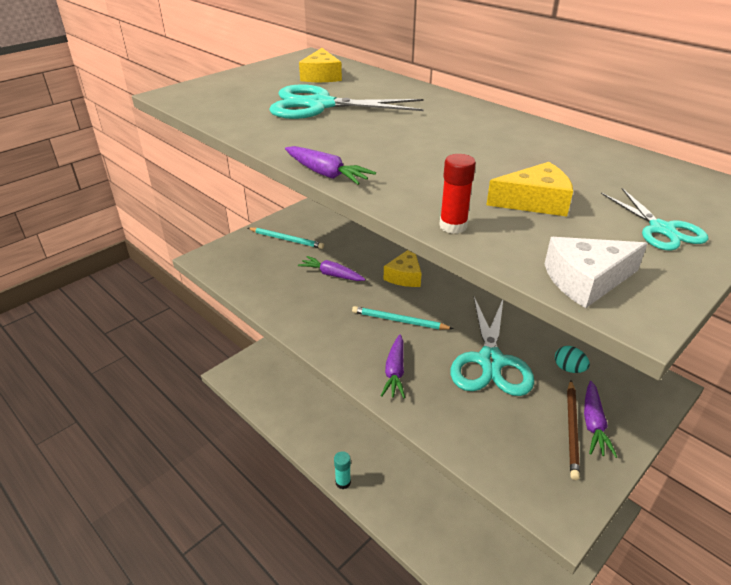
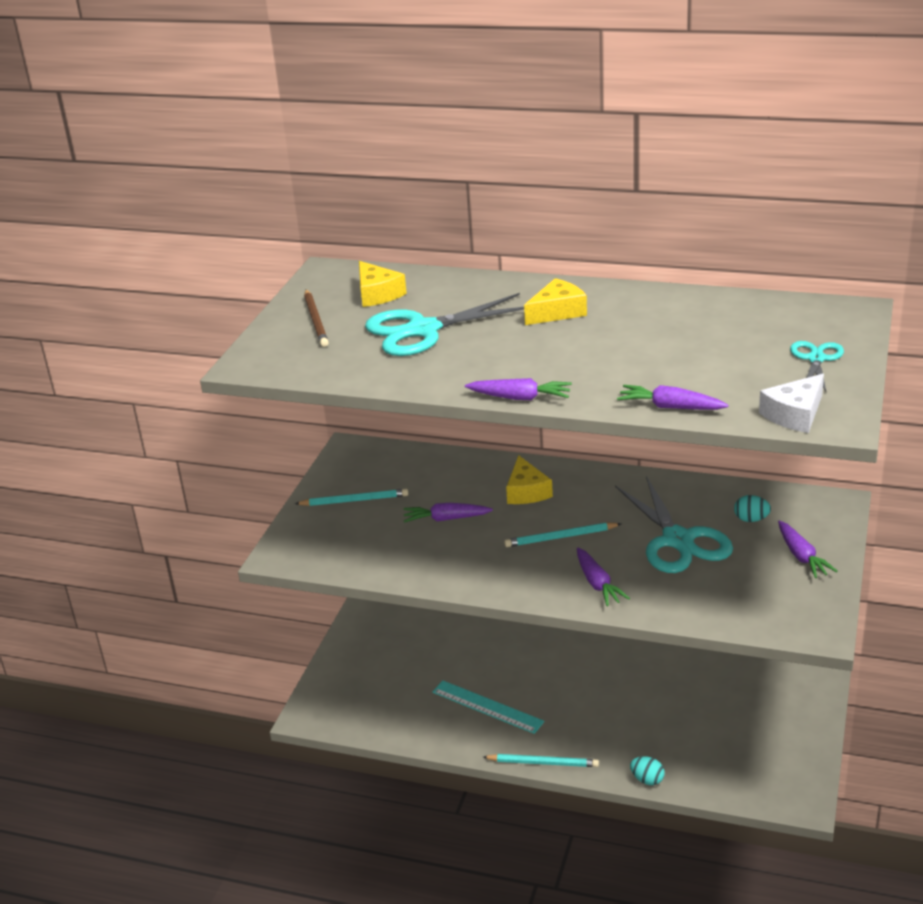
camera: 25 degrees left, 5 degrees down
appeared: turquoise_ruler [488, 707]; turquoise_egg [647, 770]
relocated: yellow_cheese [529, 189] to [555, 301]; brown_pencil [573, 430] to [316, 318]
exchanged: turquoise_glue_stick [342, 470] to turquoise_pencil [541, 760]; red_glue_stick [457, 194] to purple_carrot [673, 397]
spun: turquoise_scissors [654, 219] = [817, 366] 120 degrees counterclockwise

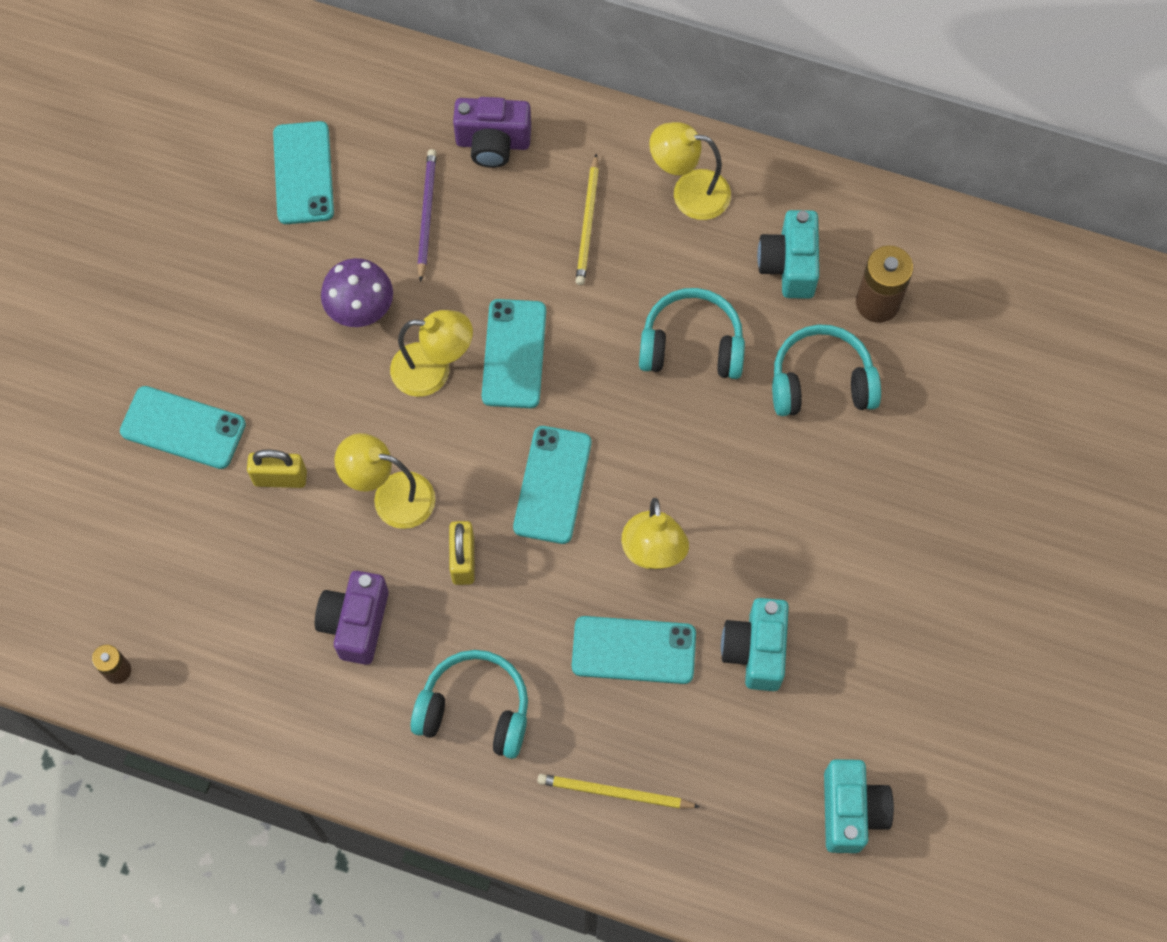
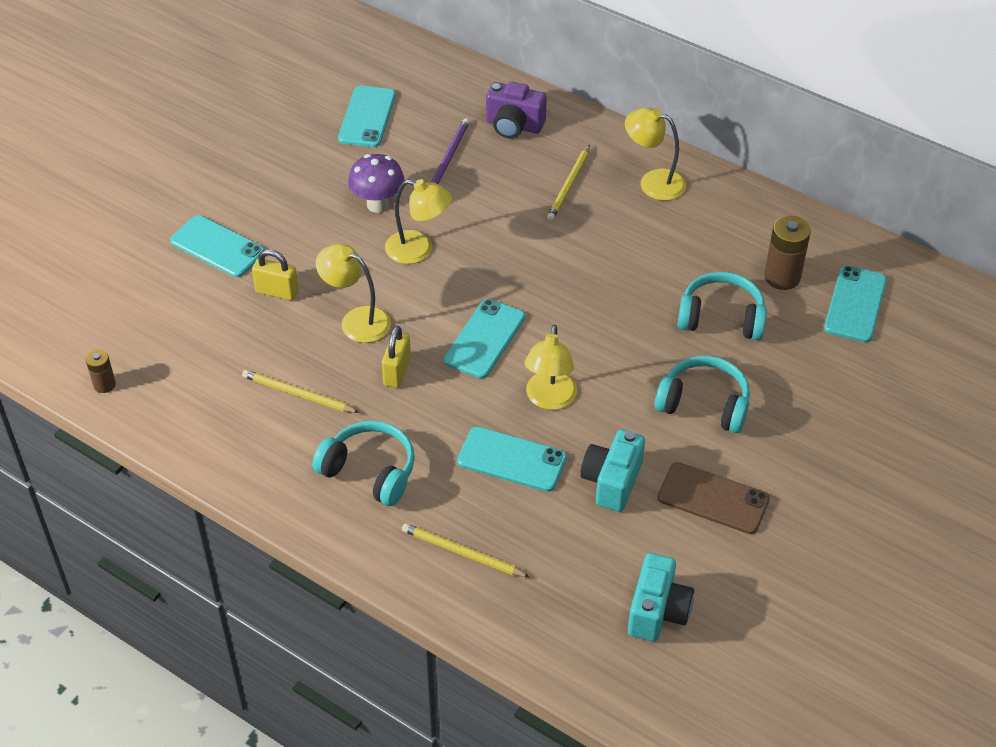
camera: 15 degrees right, 20 degrees down
missing: turquoise_camera [788, 254]
appeared: brown_phone [713, 498]
relocated: turquoise_phone [514, 353] to [855, 304]; turquoise_headphones [692, 333] to [702, 394]
exchanged: purple_camera [352, 618] to yellow_pencil [301, 391]

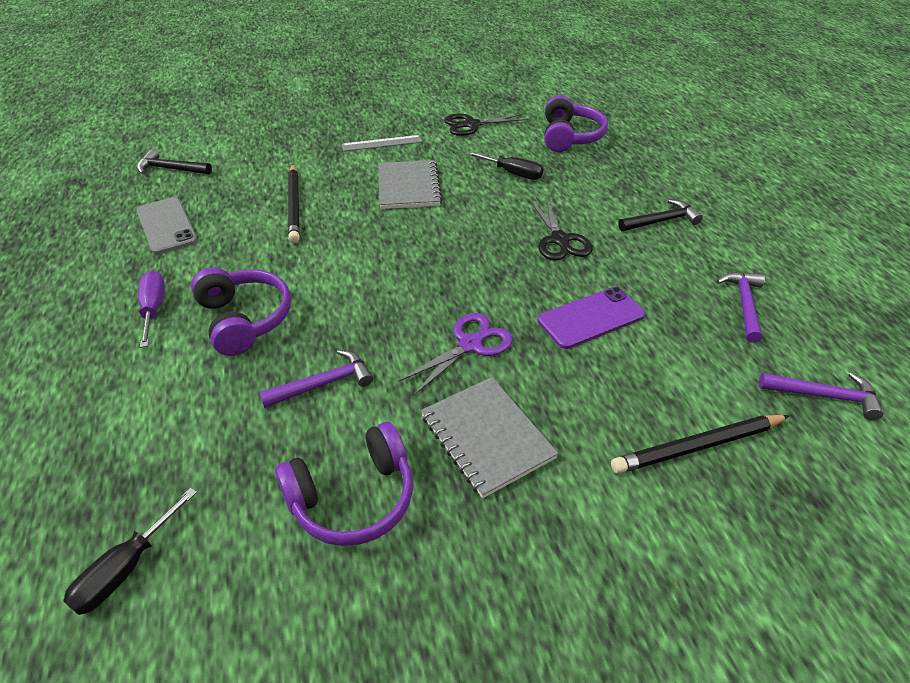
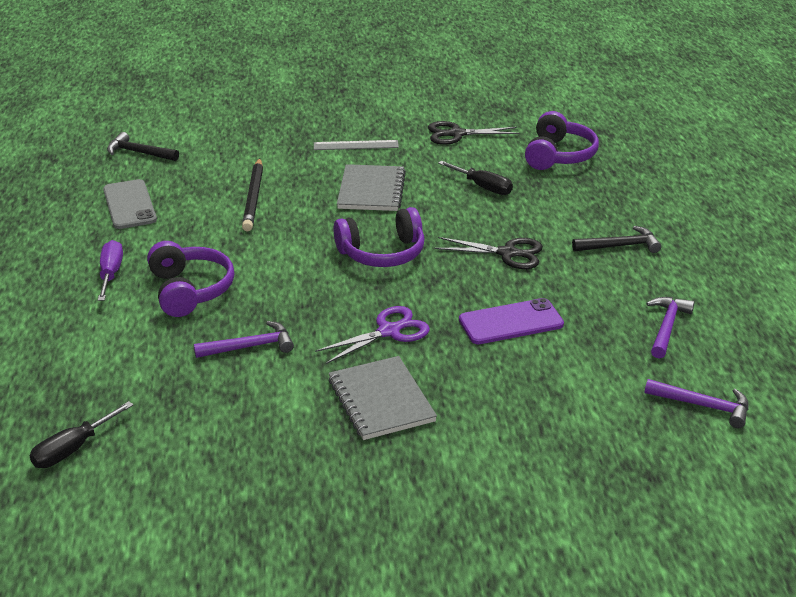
camera: 10 degrees right, 10 degrees down
missing: black_pencil [700, 444]
relocated: purple_headphones [344, 484] to [378, 237]
spun: black_scissors [561, 229] = [489, 253] 75 degrees counterclockwise

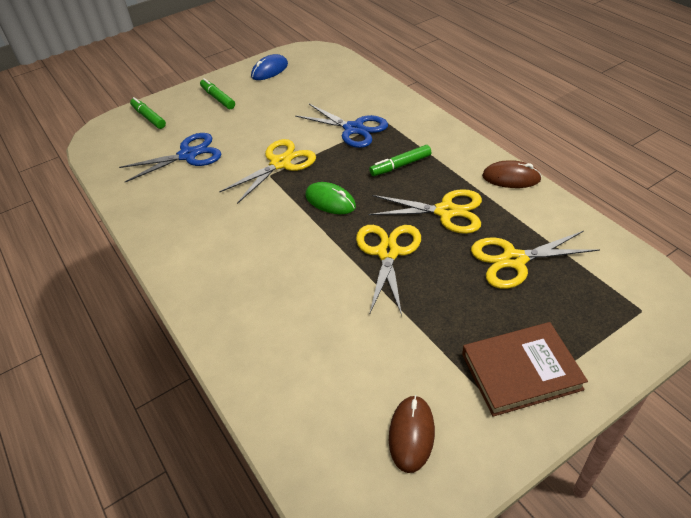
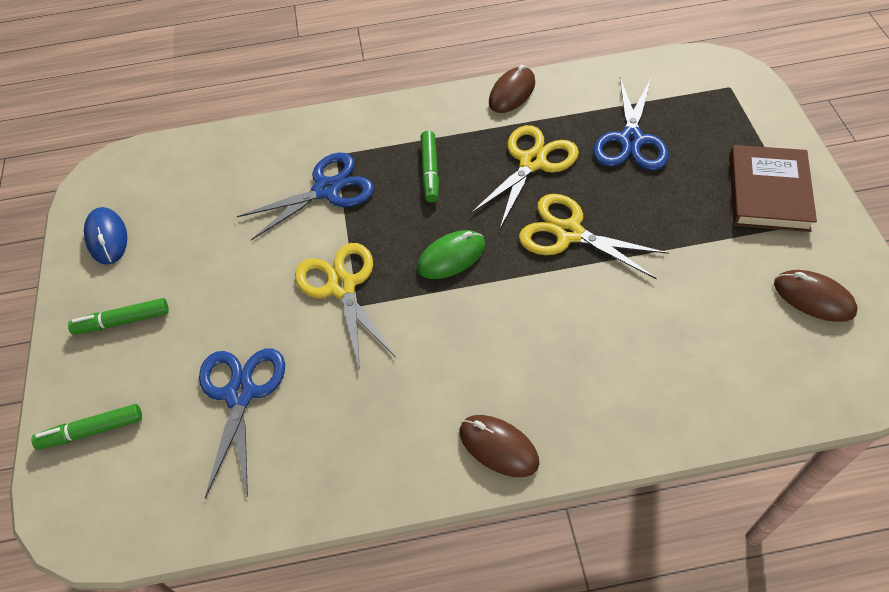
camera: 65 degrees left, 10 degrees up
appeared: brown_mouse [499, 446]
colour: yellow_scissors [535, 260] to blue_scissors [631, 124]

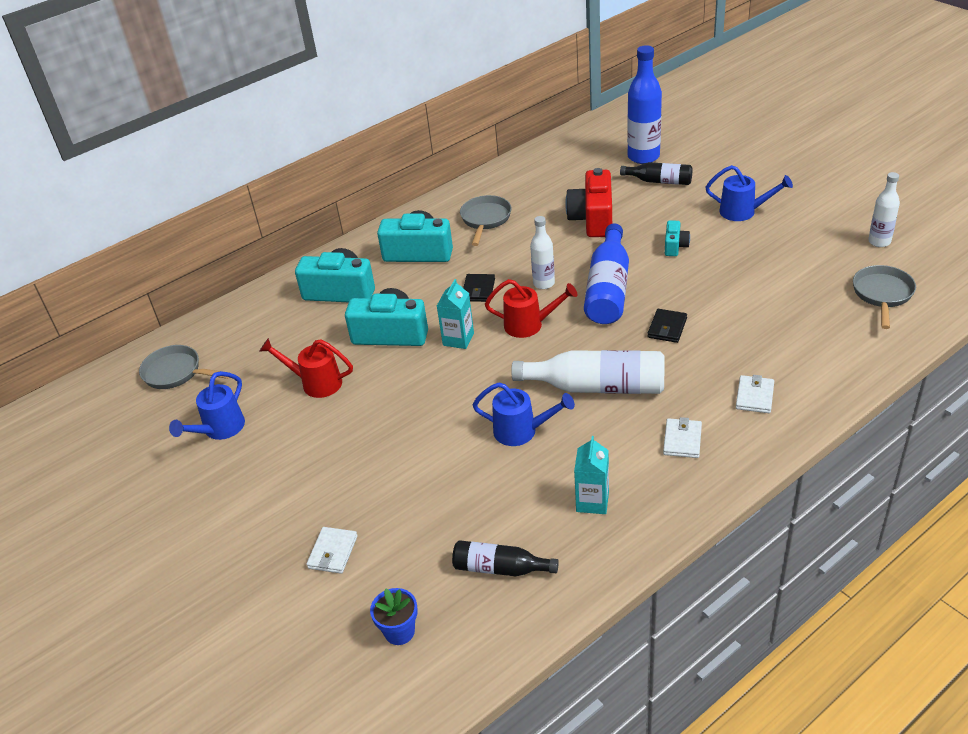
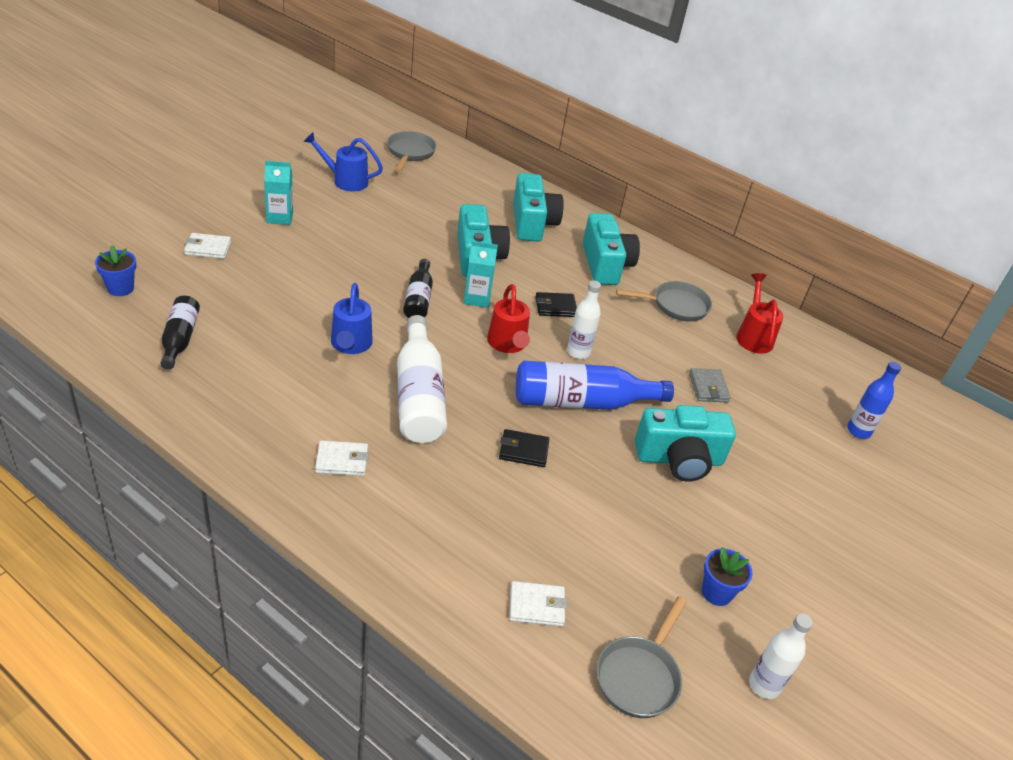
camera: 65 degrees right, 0 degrees up
missing: blue_watering_can [749, 193]
appeared: blue_flower_pot [727, 576]
relocated: red_watering_can [306, 368] to [759, 313]; turquoise_carton [591, 475] to [278, 193]; black_bottle [656, 173] to [418, 288]; white_wallet [755, 394] to [538, 604]
exchanged: red_camera [588, 202] to grey_wallet [710, 385]
spun: grey_pan [884, 297] = [641, 657] 120 degrees clockwise
size: blue_bottle [644, 104] = [874, 400] x0.59; turquoise_camera [677, 238] = [685, 443] x1.98

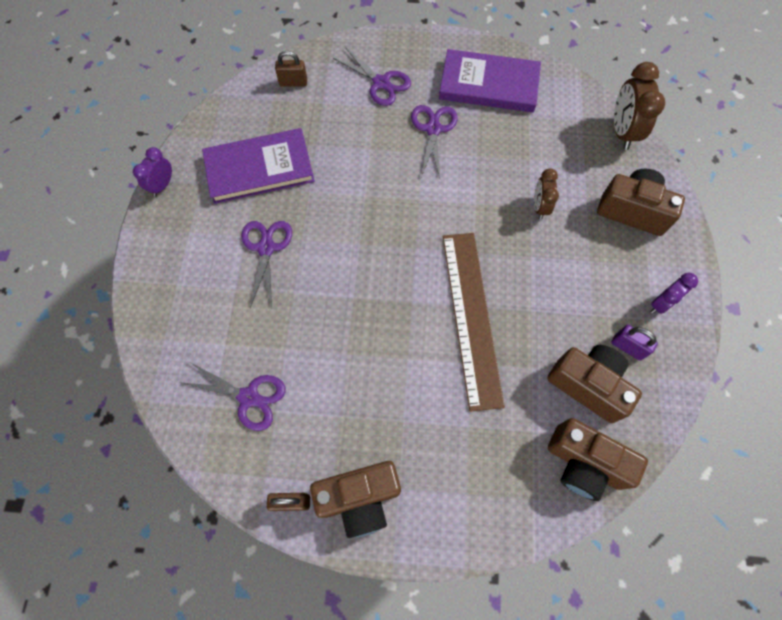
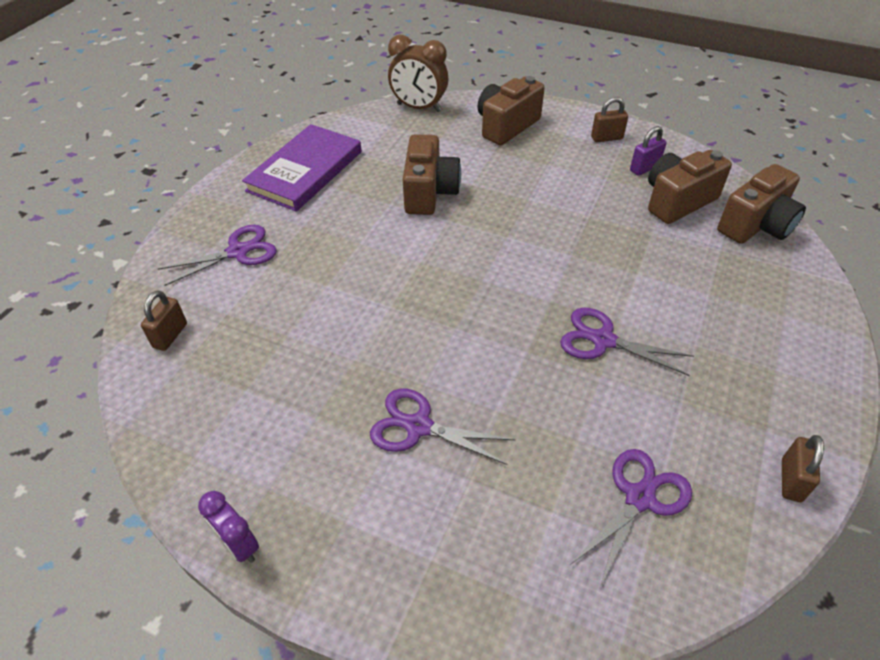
camera: 70 degrees left, 20 degrees down
missing: purple_book [258, 166]; brown_ruler [474, 322]; brown_clock [546, 193]
relocated: brown_camera [355, 499] to [432, 174]; purple_scissors [434, 141] to [627, 342]
exchanged: purple_clock [674, 293] to brown_padlock [609, 119]

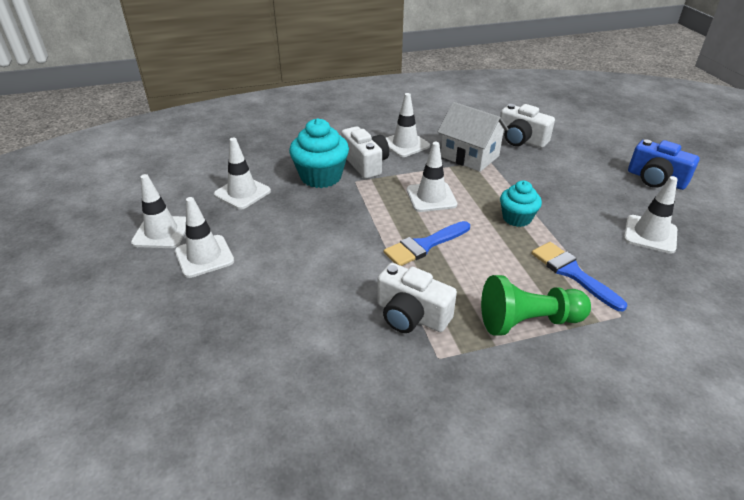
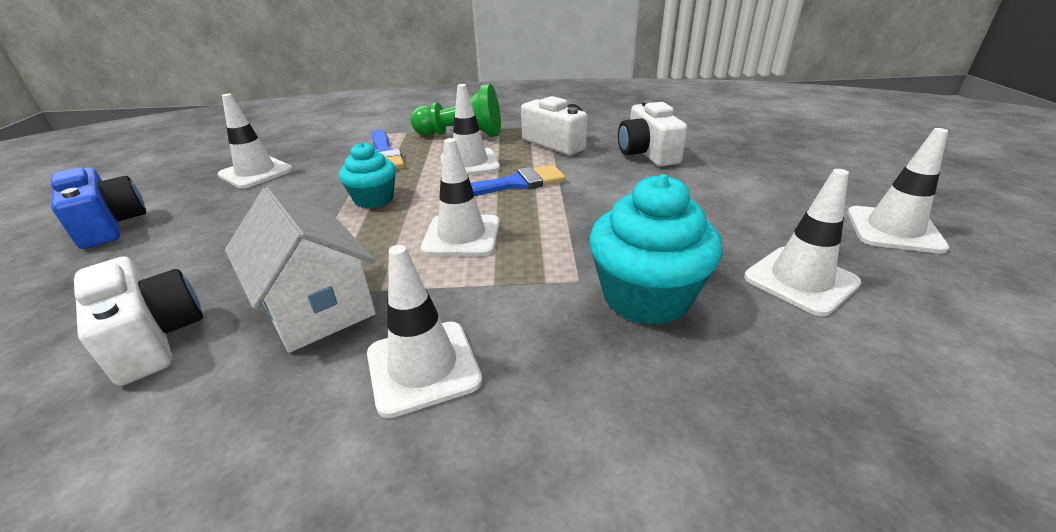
camera: 165 degrees left, 5 degrees down
relocated: white_traffic_cone [204, 237] to [470, 129]; white_camera [365, 152] to [652, 133]

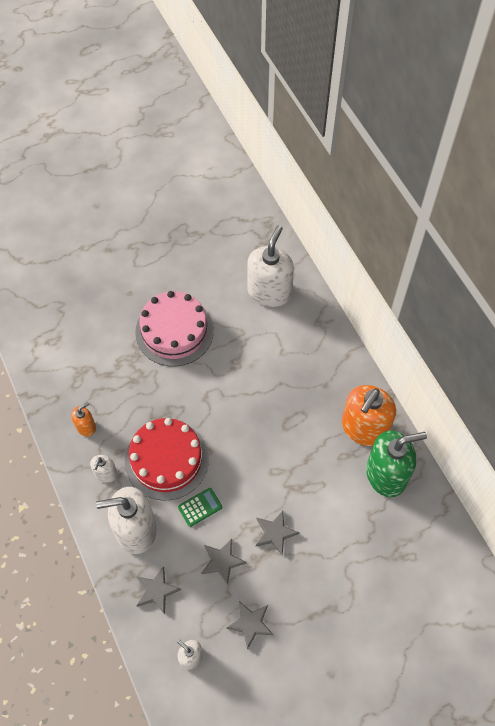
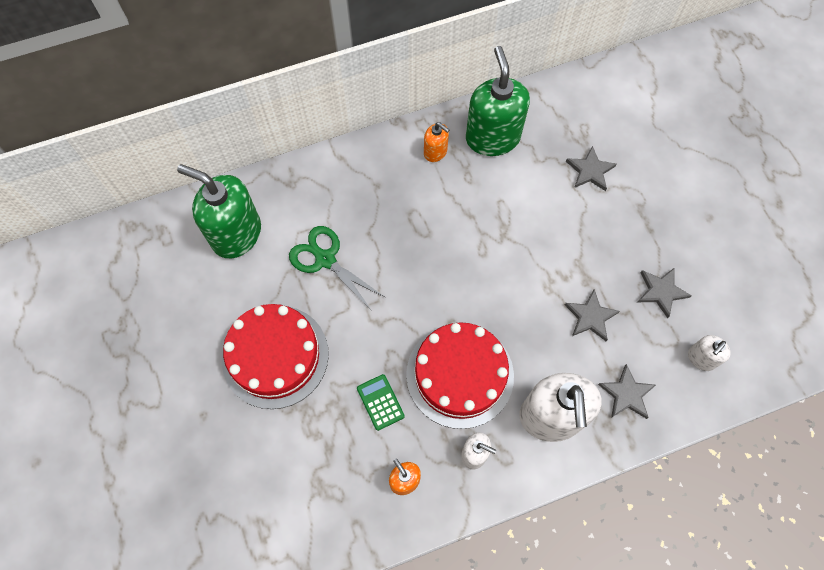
camera: 85 degrees left, 5 degrees up
appeared: green_scissors [337, 268]
relocated: green_calculator [200, 507] to [381, 402]; grey_star [277, 533] to [591, 168]
colour: pink_cake [174, 328] to red_cake [275, 356]; white_soap_dispenser [270, 266] to green_soap_dispenser [219, 211]
size: orange_soap_dispenser [369, 415] = [436, 142] x0.48

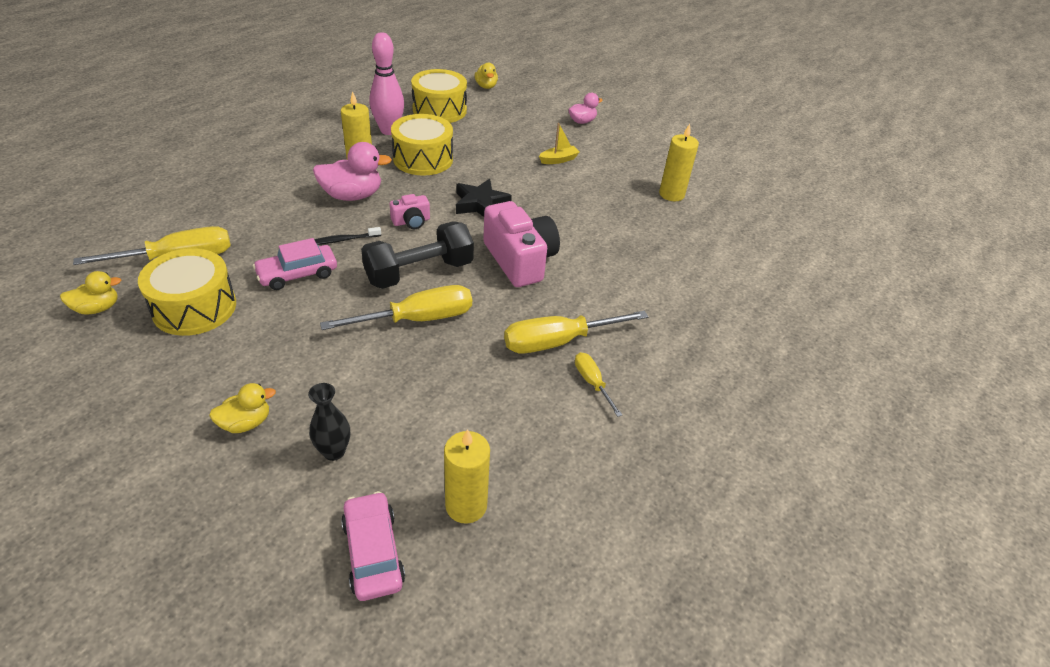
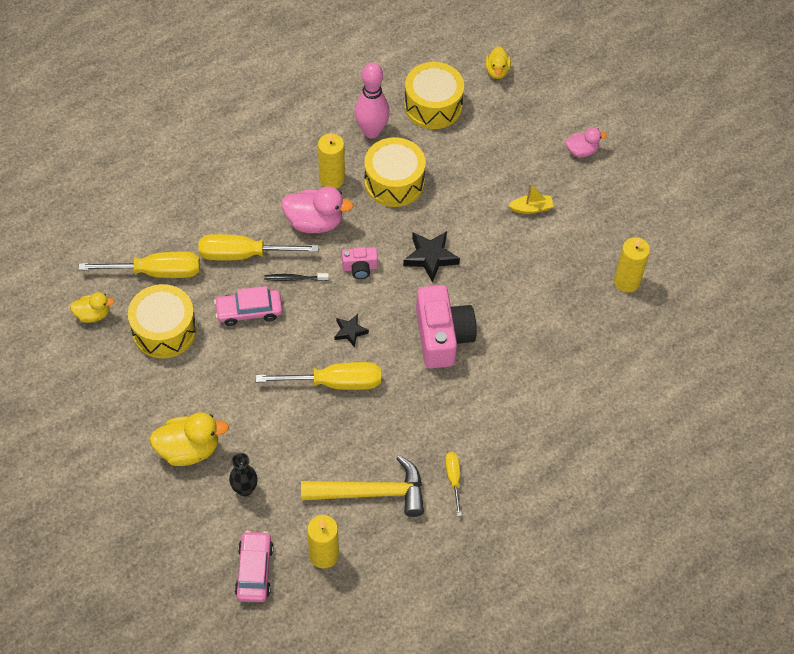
camera: 20 degrees right, 15 degrees up
appeared: yellow_hammer [362, 486]
relocated: yellow_screwdriver [576, 332] to [258, 247]
exchanged: black_dumbbell [417, 255] to black_star [351, 331]
size: yellow_duck [242, 408] = [189, 439] x1.67

